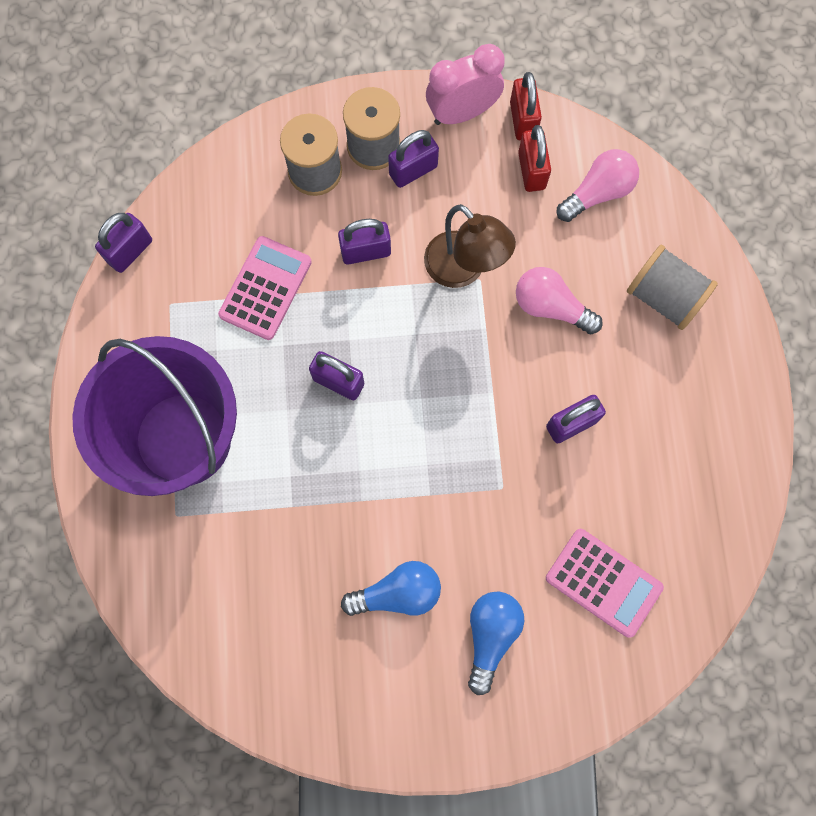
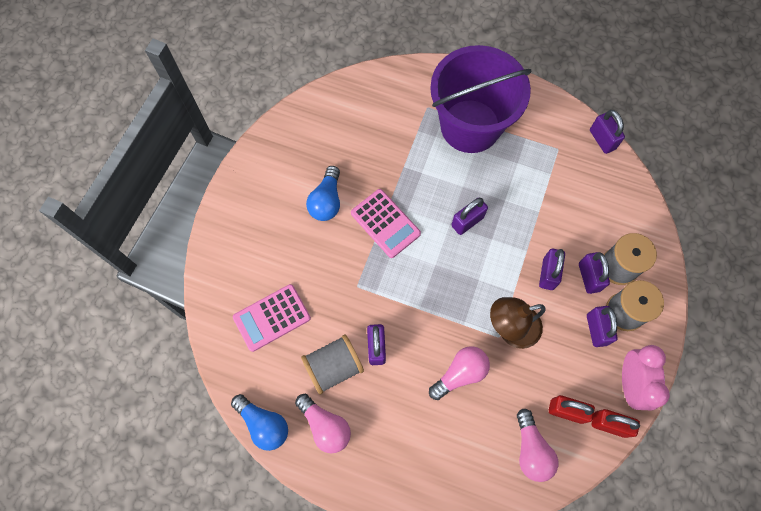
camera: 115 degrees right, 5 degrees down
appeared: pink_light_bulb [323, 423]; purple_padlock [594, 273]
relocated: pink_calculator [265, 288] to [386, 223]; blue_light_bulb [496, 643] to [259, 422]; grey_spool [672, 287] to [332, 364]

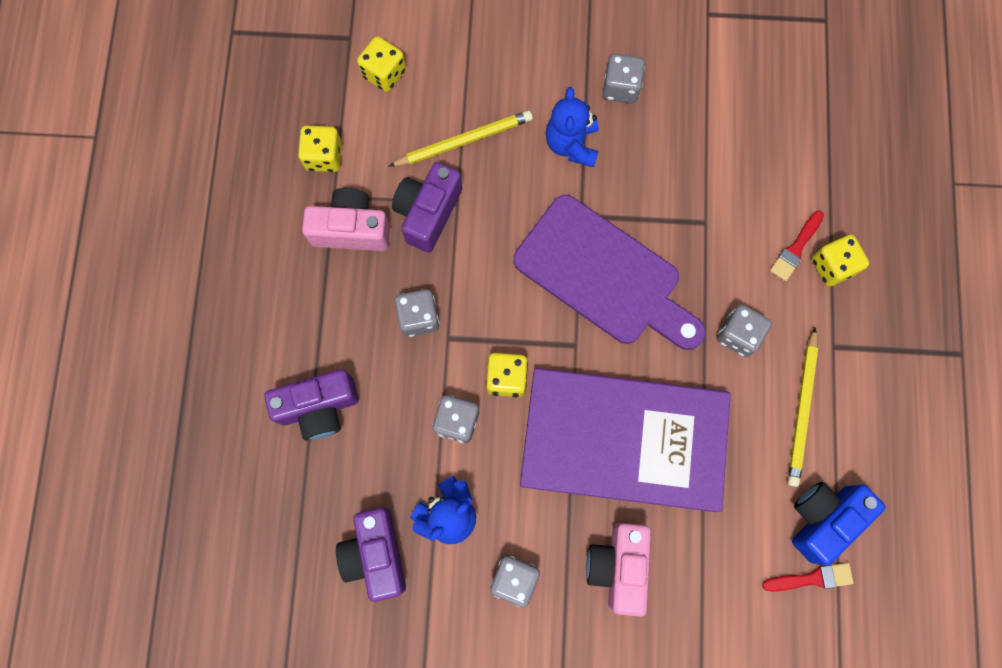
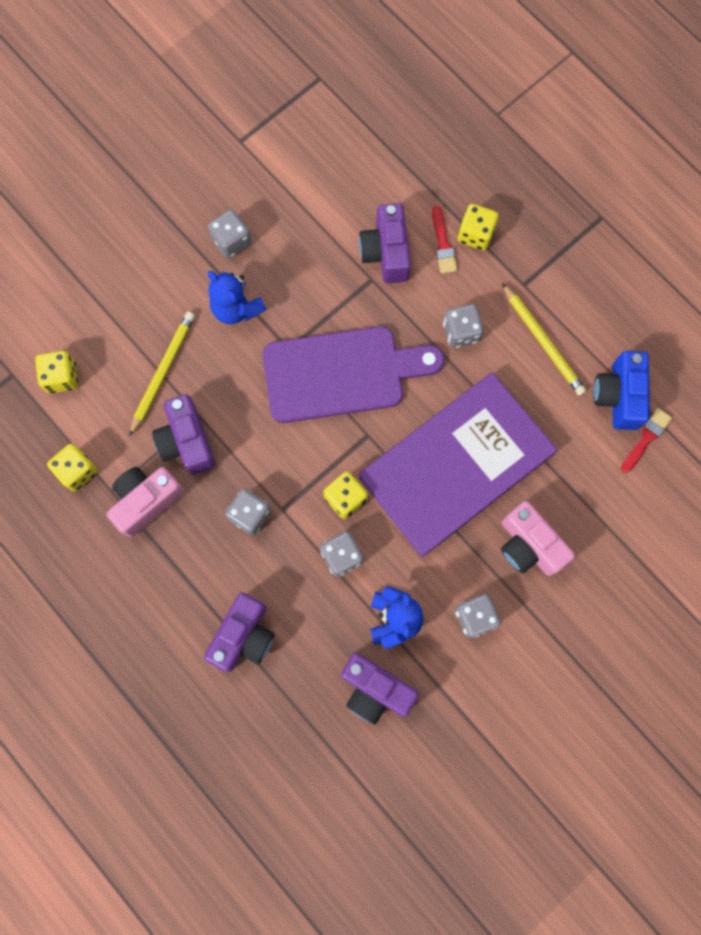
camera: 45 degrees left, 0 degrees up
appeared: purple_camera [385, 243]

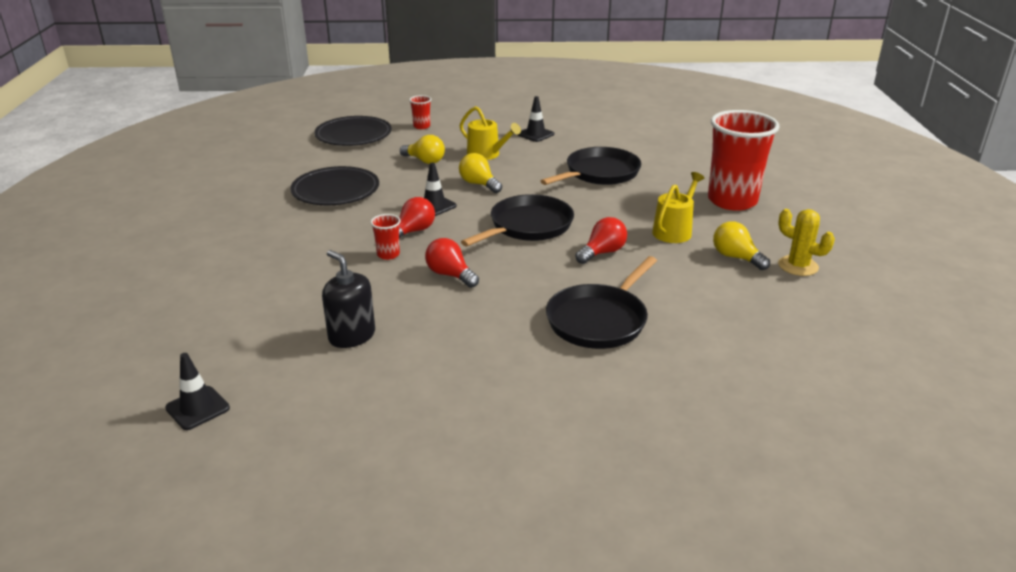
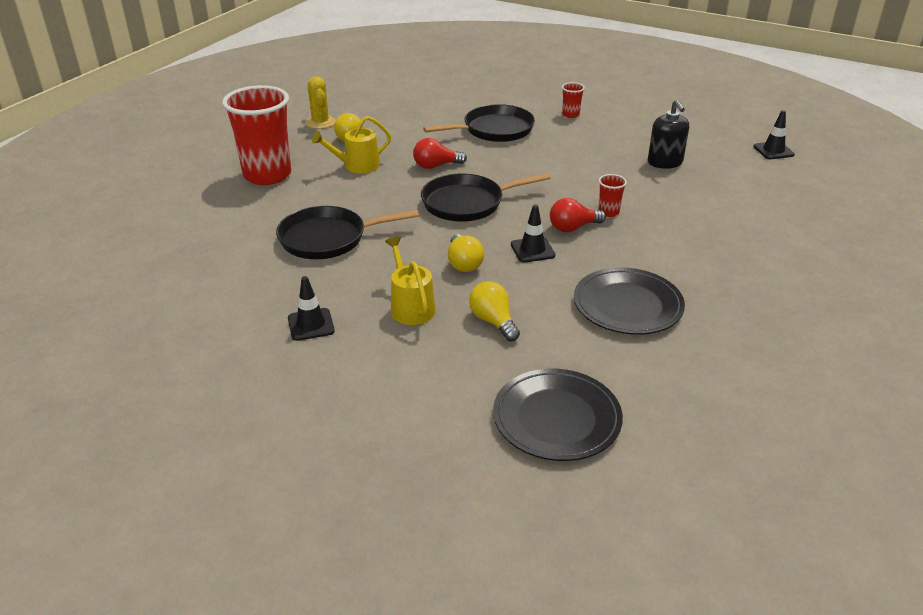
camera: 150 degrees left, 5 degrees up
missing: red_light_bulb [452, 263]
relocated: red_cup [420, 112] to [573, 100]

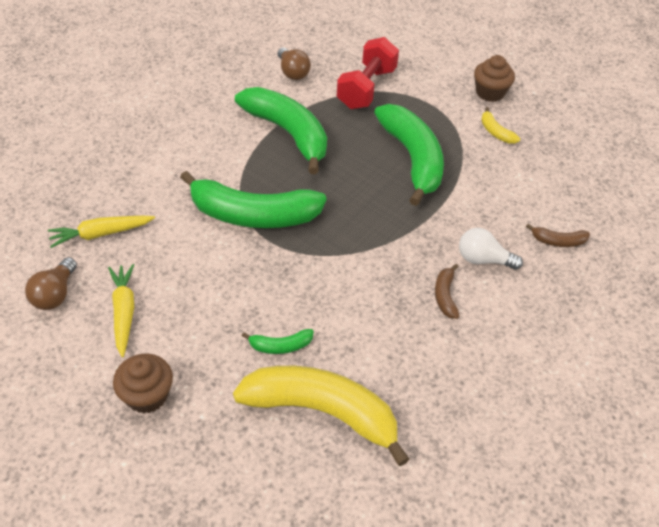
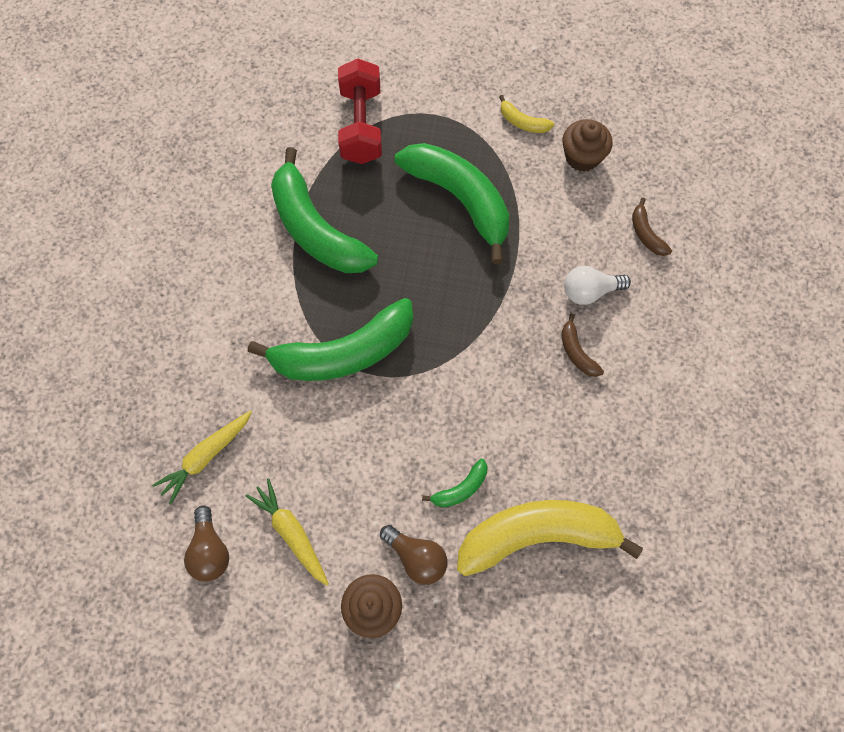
camera: 25 degrees left, 20 degrees up
relocated: brown_light_bulb [294, 63] to [413, 555]; brown_cupcake [494, 78] to [587, 145]
spun: green_banana [281, 130] = [324, 210] 150 degrees counterclockwise; brown_banana [558, 235] = [652, 226] 90 degrees clockwise

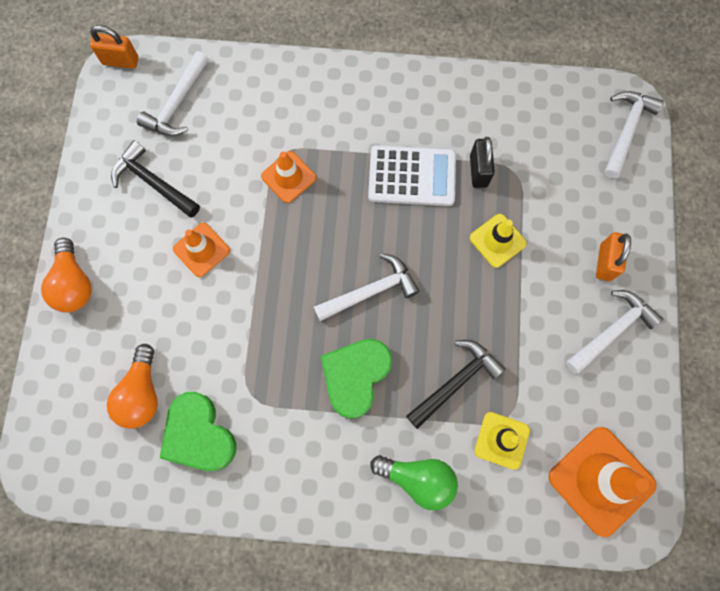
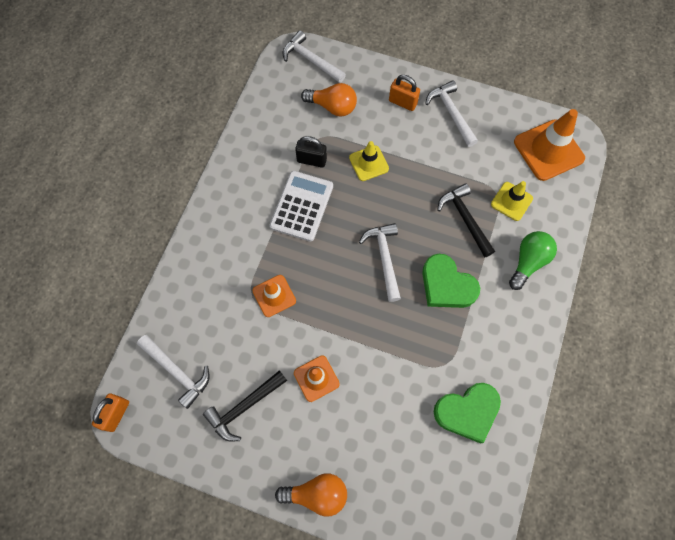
camera: 75 degrees left, 5 degrees down
relocated: orange_light_bulb [132, 386] to [329, 100]

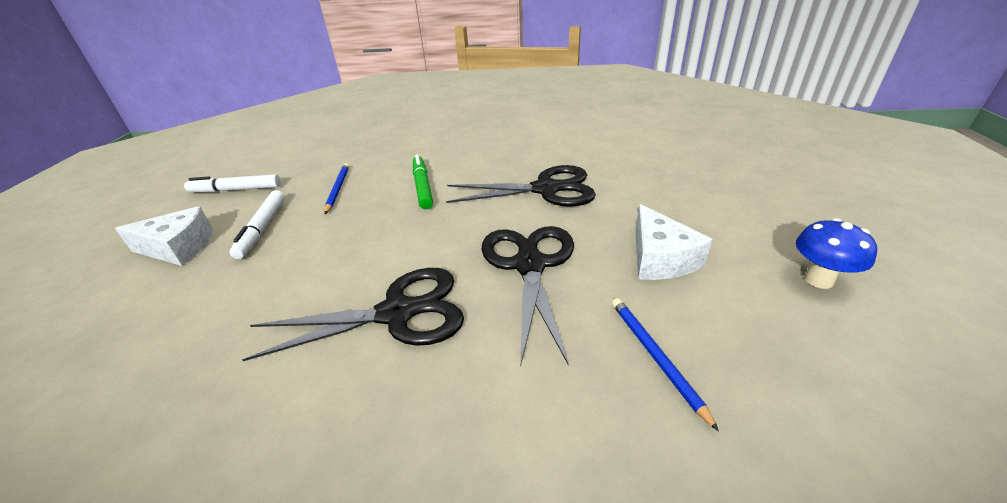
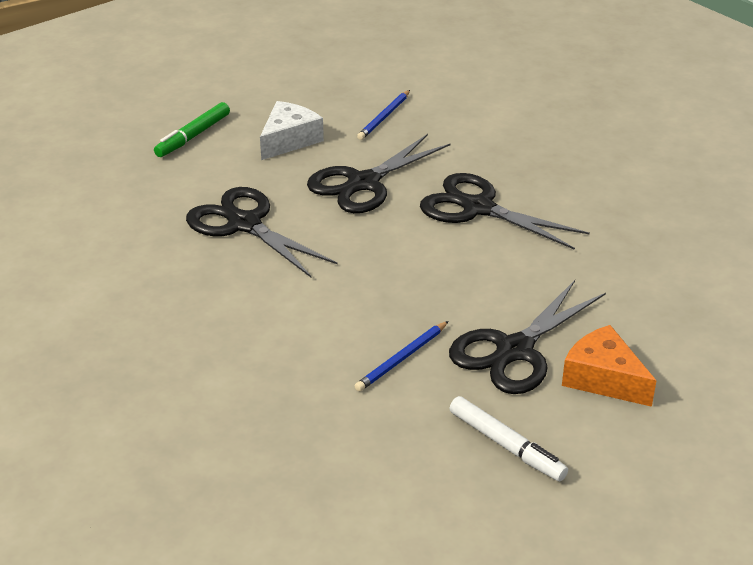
camera: 135 degrees left, 0 degrees up
missing: blue_mushroom [836, 253]
relocated: green_marker [423, 182] to [192, 129]
exchanged: white_marker [257, 224] to black_scissors [527, 337]
colour: white_cheese [164, 236] to orange_cheese [609, 366]

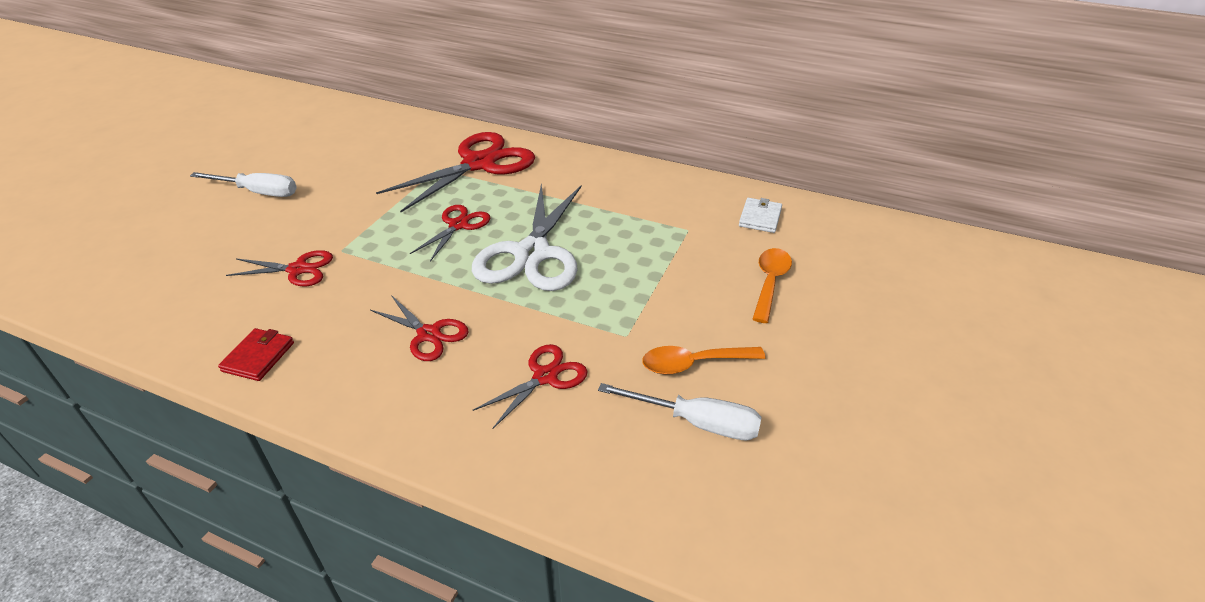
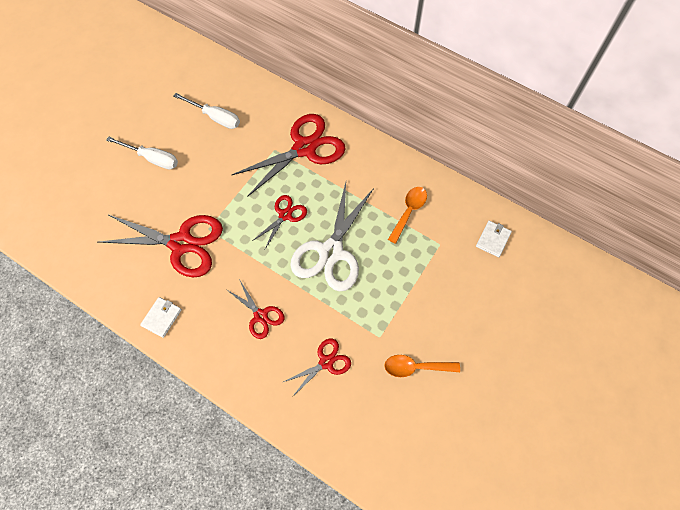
camera: 10 degrees right, 25 degrees up
relocated: white_screwdriver [680, 411] to [206, 111]; orange_spoon [772, 285] to [407, 215]
colour: red_wallet [256, 354] to white_wallet [161, 317]
size: red_scissors [279, 268] = [161, 245] x1.92

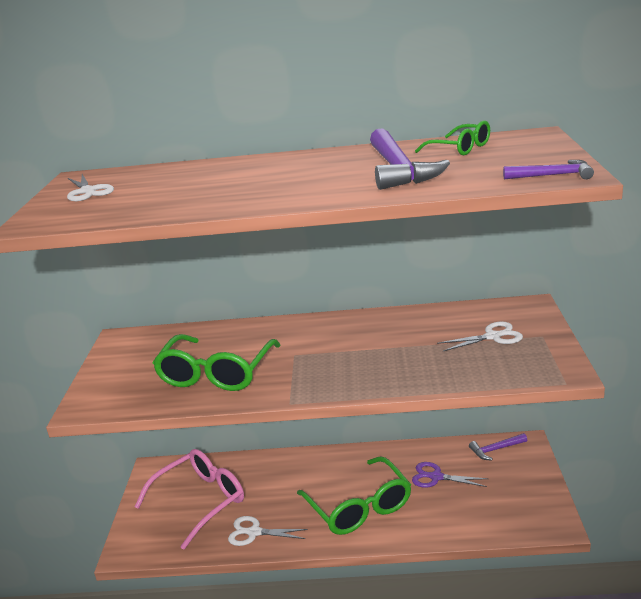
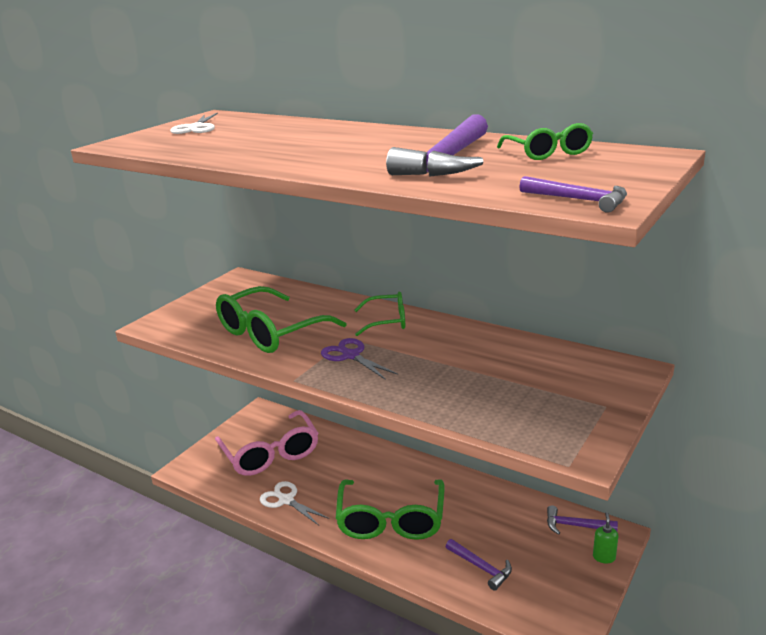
camera: 30 degrees right, 0 degrees up
missing: white_scissors [480, 336]
appeared: green_glasses [379, 314]; purple_hammer [479, 565]; green_soap_dispenser [605, 538]
relocated: purple_scissors [450, 475] to [359, 359]
spun: pink_glasses [189, 499] = [266, 443] 75 degrees clockwise

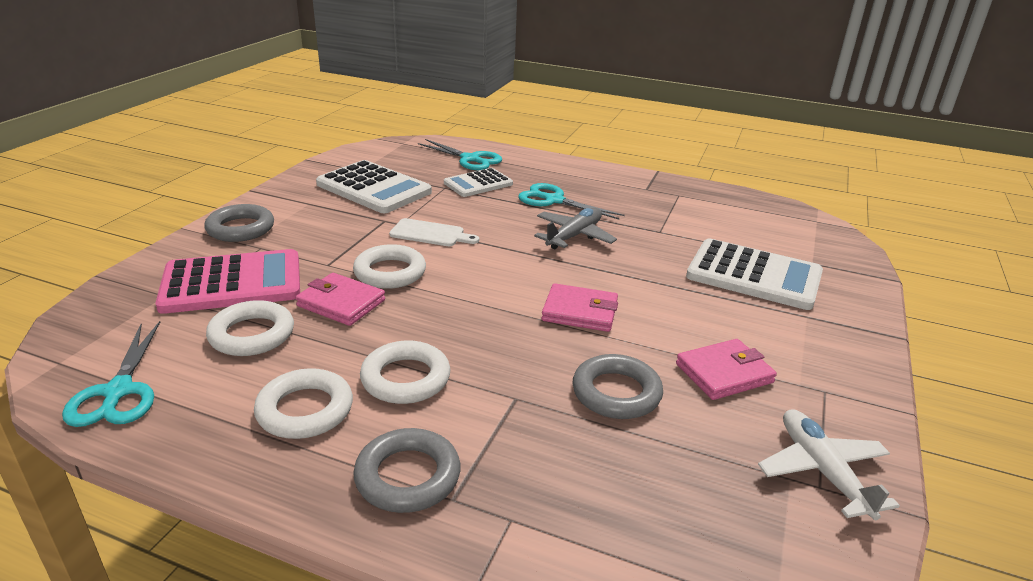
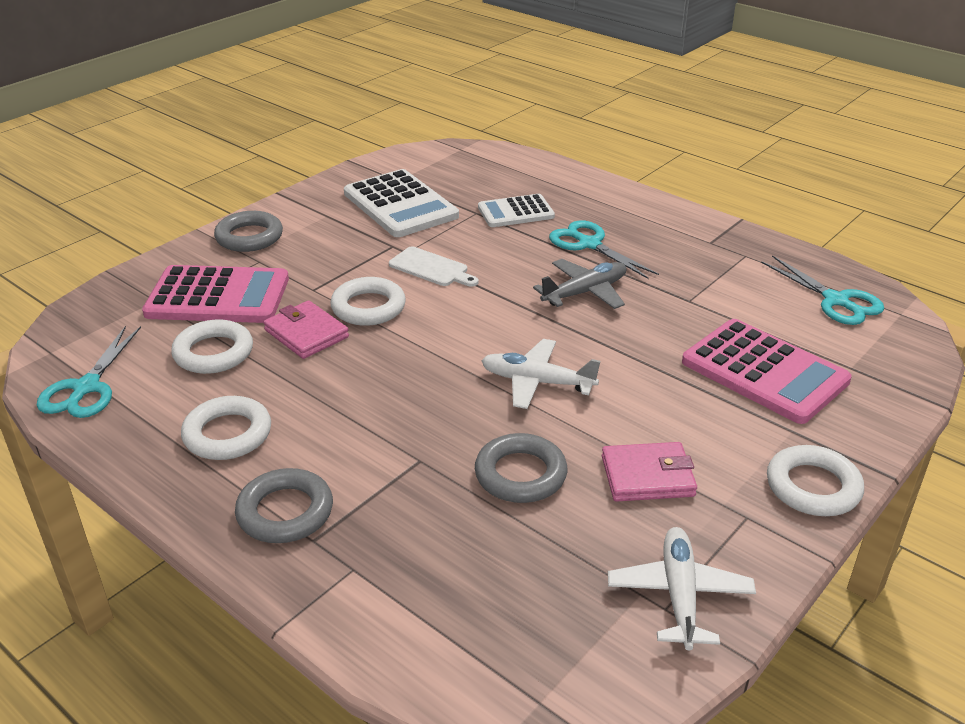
camera: 20 degrees right, 5 degrees up
relocated: white_ring [405, 372] to [815, 480]; turquoise_scissors [460, 154] to [822, 290]
exchanged: pink_wallet [579, 307] to white_plane [541, 374]
colour: white_calculator [754, 274] to pink_calculator [767, 371]

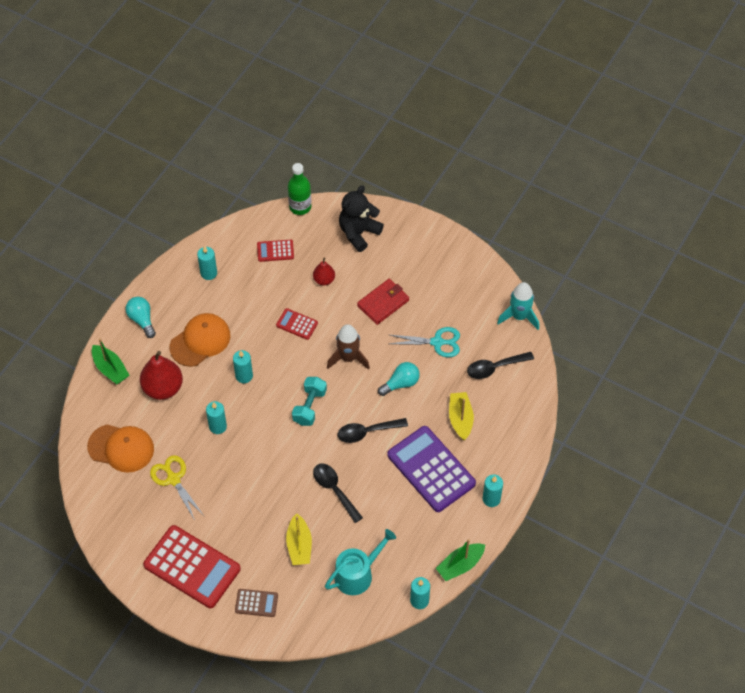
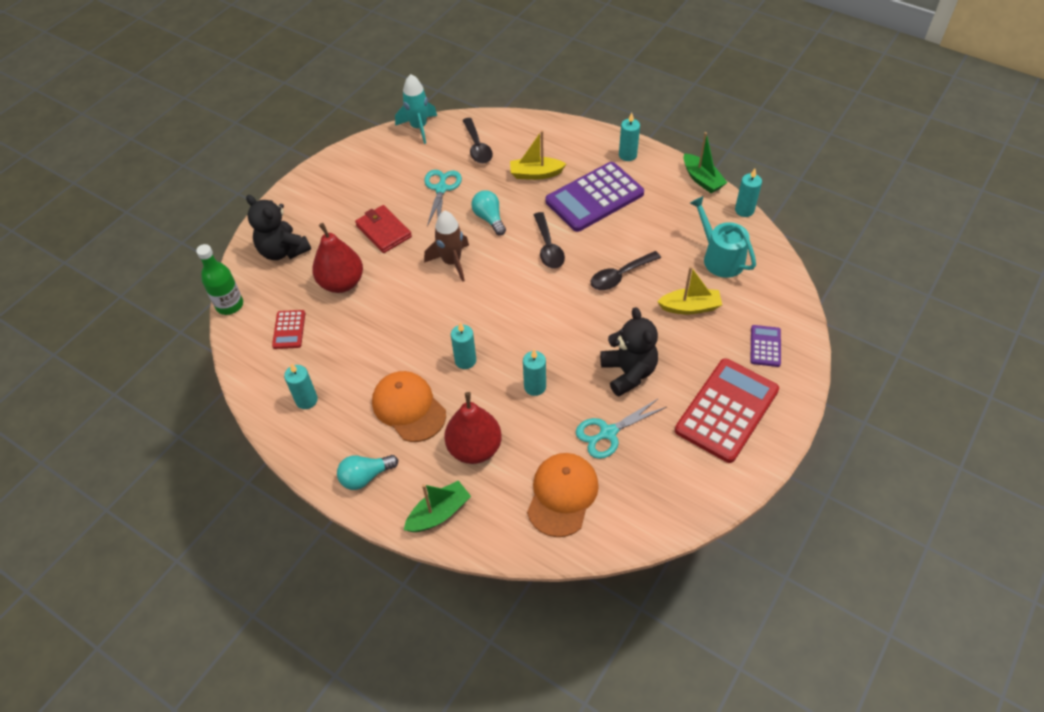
camera: 85 degrees left, 5 degrees down
missing: red_calculator [297, 324]; turquoise_dumbbell [309, 401]
appeared: black_teddy_bear [629, 352]
colour: yellow_scissors [177, 487] to turquoise_scissors [621, 428]; brown_calculator [256, 603] to purple_calculator [765, 346]
size: red_pear [324, 272] = [337, 258] x1.83

